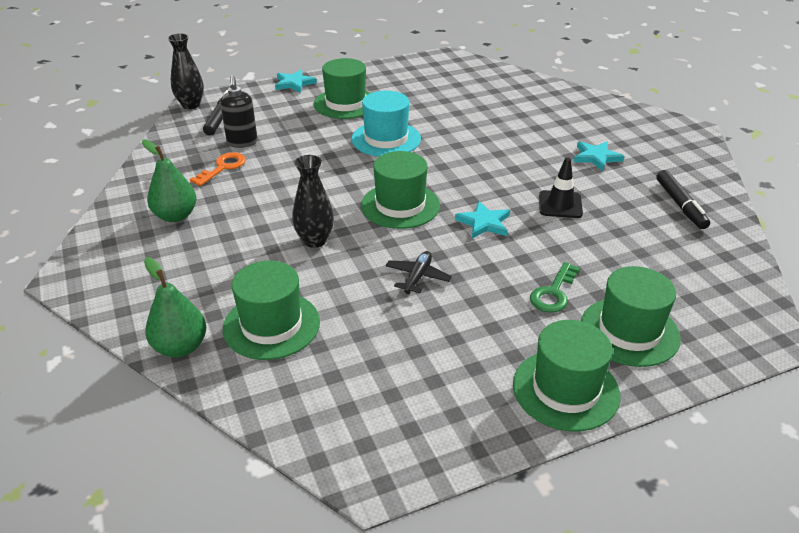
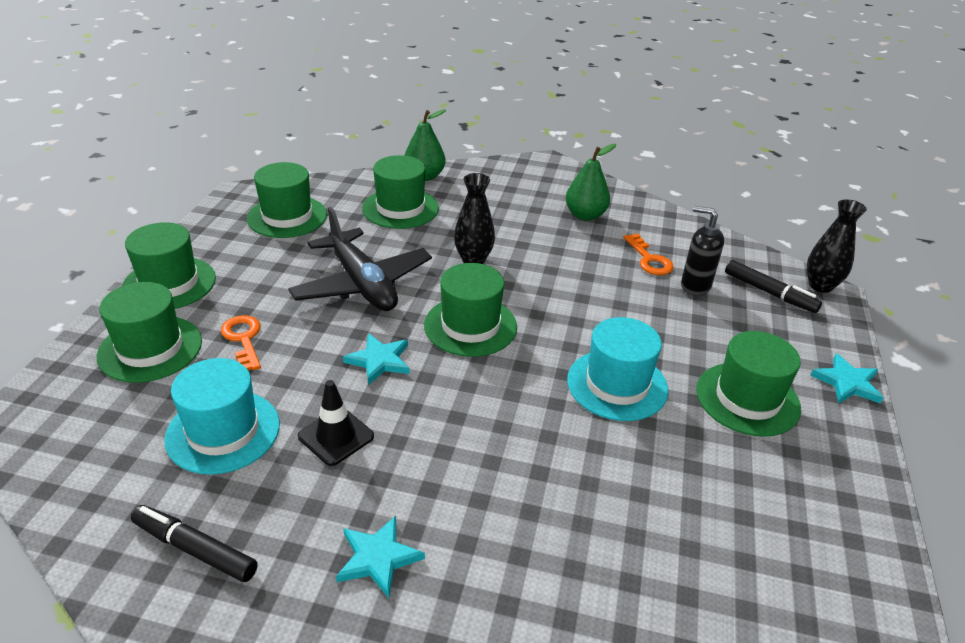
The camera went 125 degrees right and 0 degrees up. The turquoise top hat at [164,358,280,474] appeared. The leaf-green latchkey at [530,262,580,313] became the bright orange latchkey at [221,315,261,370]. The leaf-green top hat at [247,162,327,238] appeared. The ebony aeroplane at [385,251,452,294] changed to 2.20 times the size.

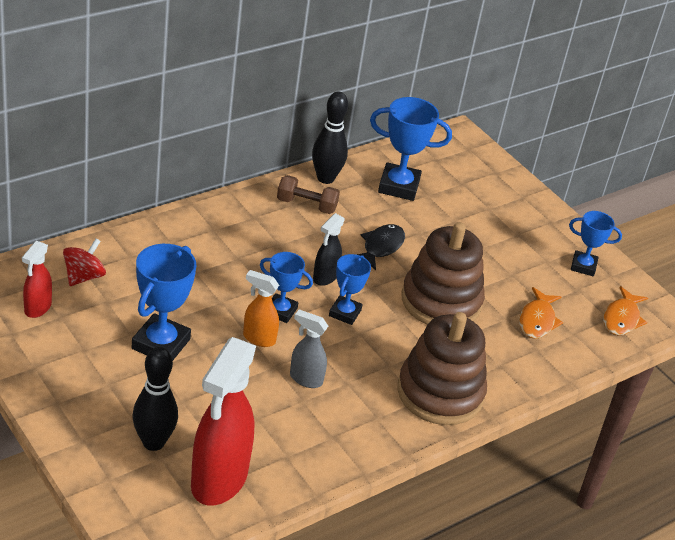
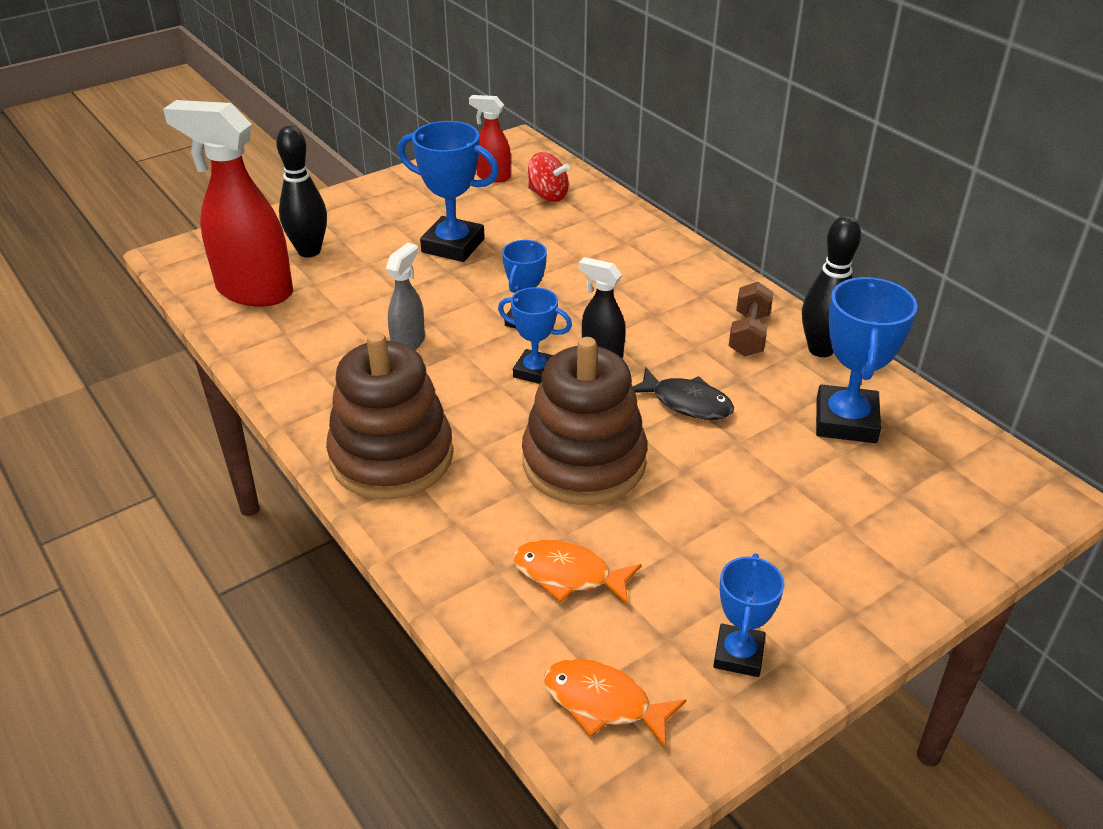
The camera went 95 degrees right and 0 degrees up. The bright orange spray cleaner at [243,270,279,347] disappeared.

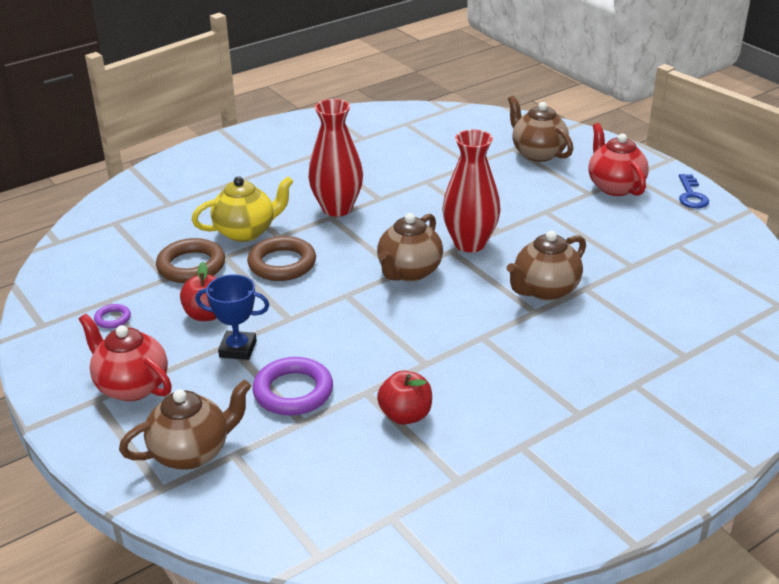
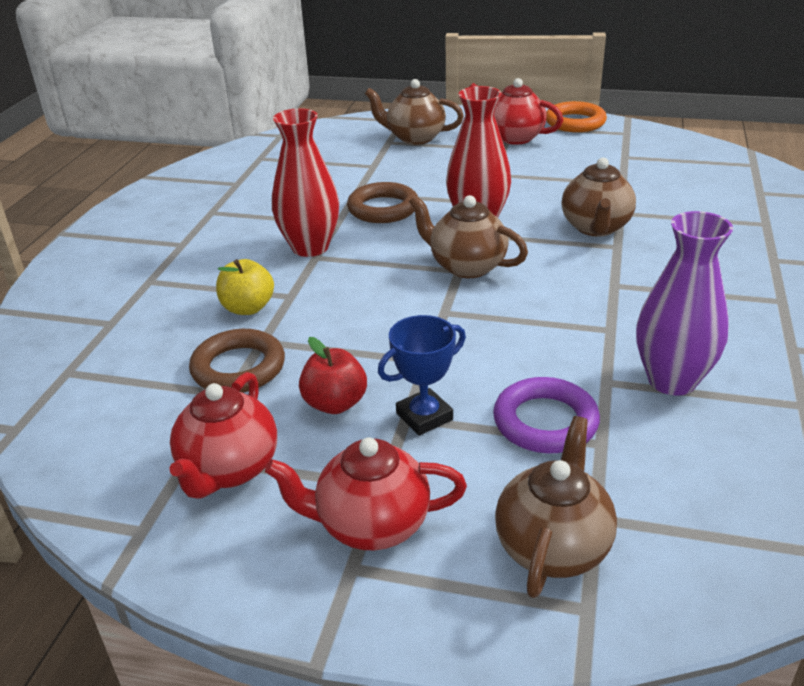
The camera went 40 degrees left and 0 degrees up. The purple hoop at [94,304,131,329] was replaced by the scarlet china teapot at [170,372,277,499]. The golden china teapot at [192,176,294,242] was replaced by the golden apple at [216,259,274,315]. The russet hoop moved from [247,236,316,281] to [347,182,418,223]. The russet china teapot at [377,213,443,282] turned 135 degrees clockwise. The cobalt latchkey at [679,174,709,208] was replaced by the bright orange hoop at [546,101,607,132]. The scarlet apple at [377,371,432,425] was replaced by the purple tall vase at [636,211,733,396].

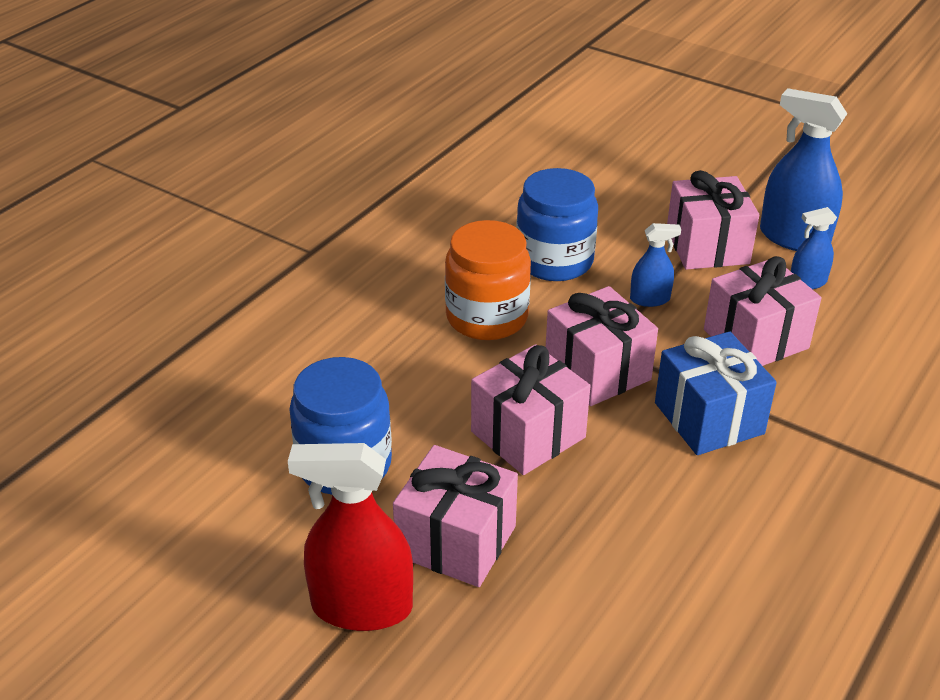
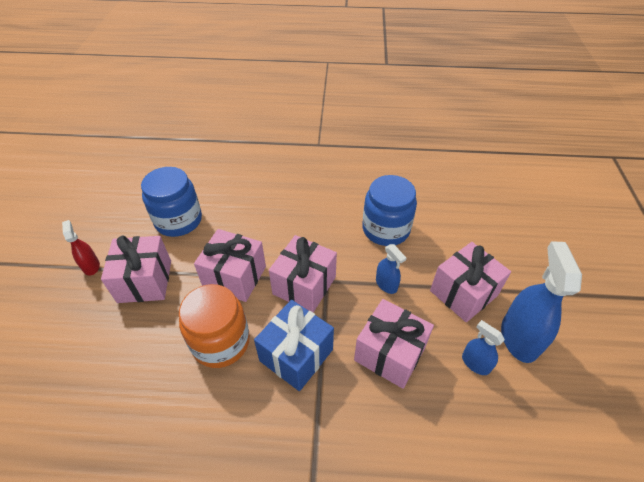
The camera went 60 degrees right and 10 degrees up. The scarlet spray cleaner at [288,443,413,631] changed to 0.53 times the size. The bright orange jar moved from [445,220,531,340] to [179,284,250,368].

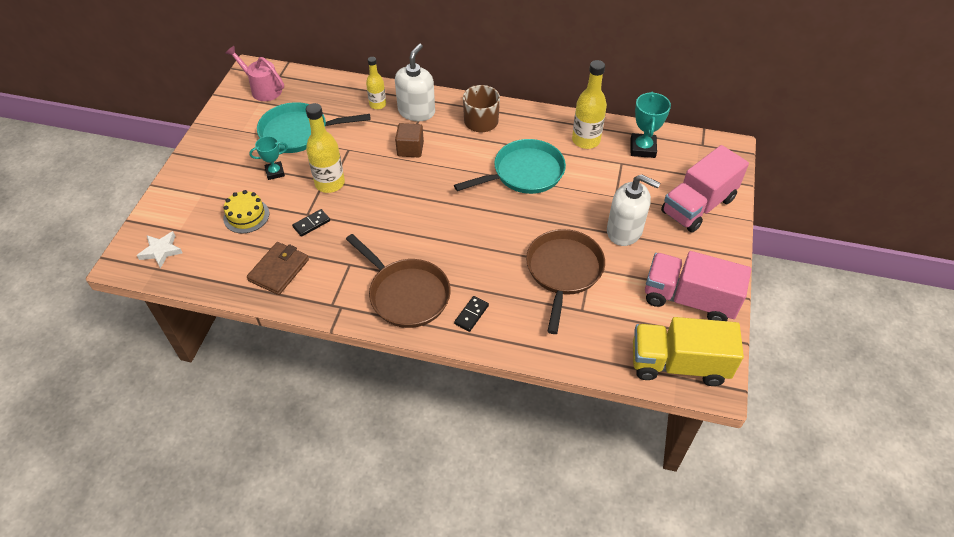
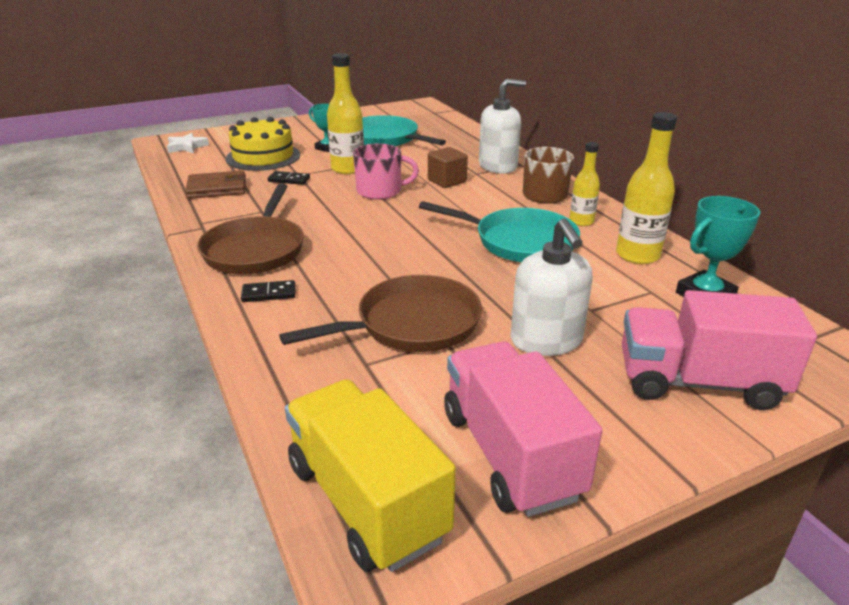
The camera went 50 degrees right and 20 degrees down. The golden cake at [223,190,269,234] changed to 1.56 times the size. The rose-pink coffee mug at [353,143,419,200] appeared. The golden drink bottle moved from [366,57,386,109] to [569,142,600,226]. The rose-pink sprinkling can at [225,46,284,101] disappeared.

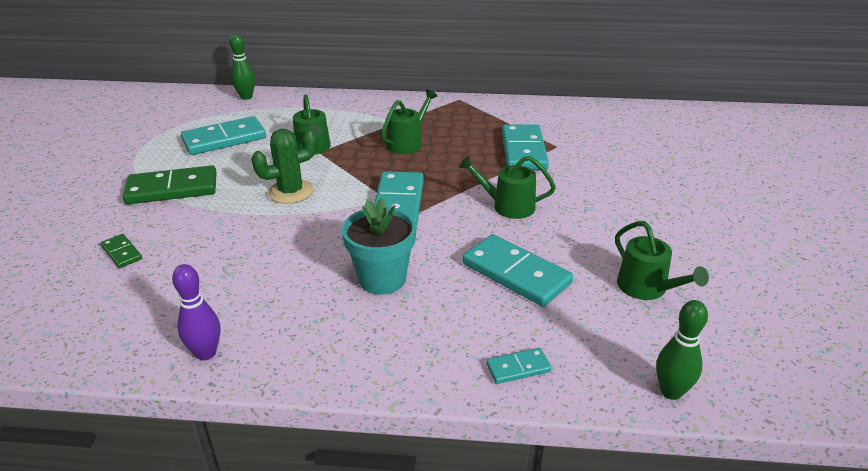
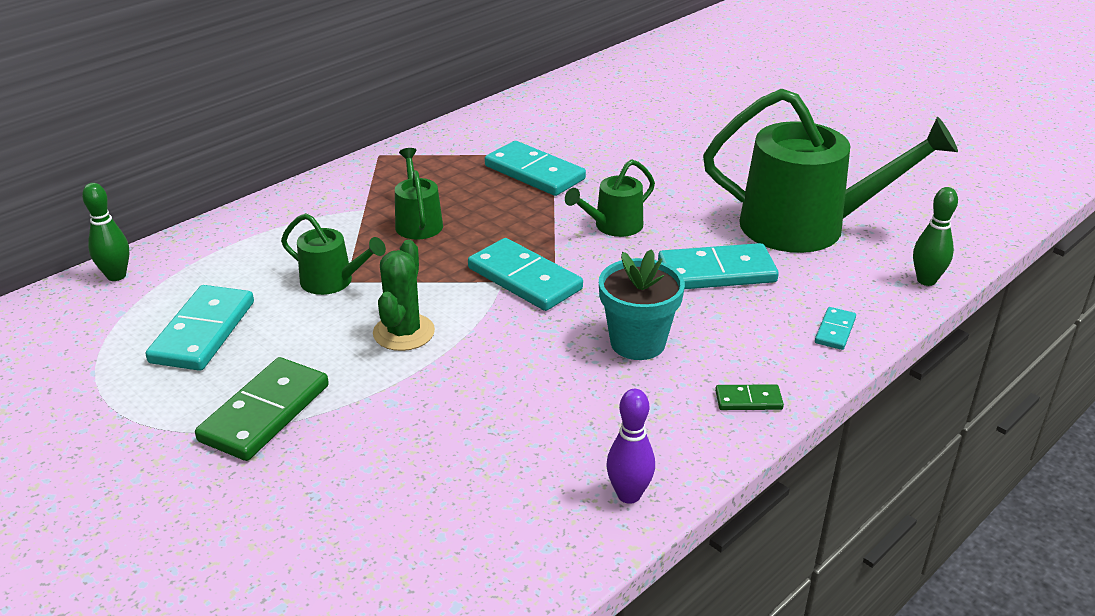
The camera went 50 degrees left and 0 degrees up. The leaf-green sprinkling can at [615,221,709,300] changed to 2.11 times the size. The leaf-green domino piece moved from [100,234,142,268] to [715,384,784,410].

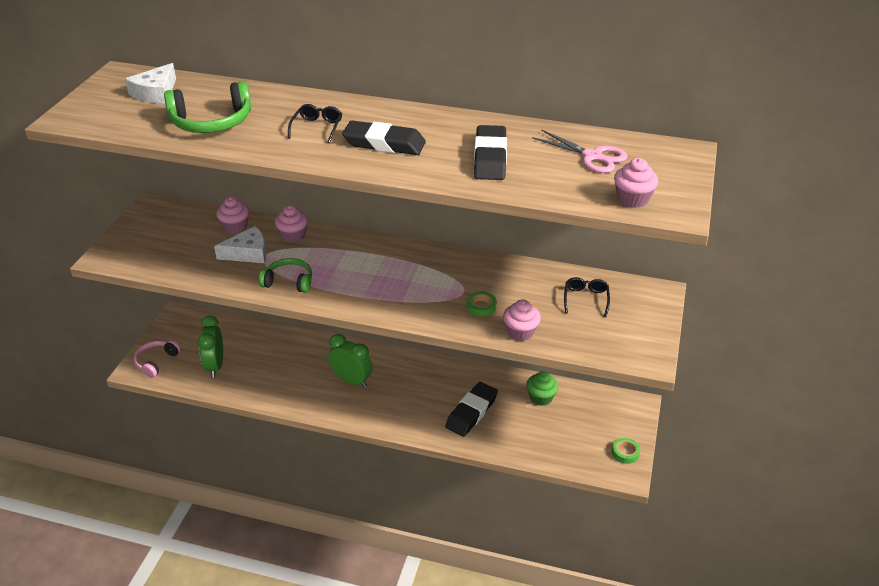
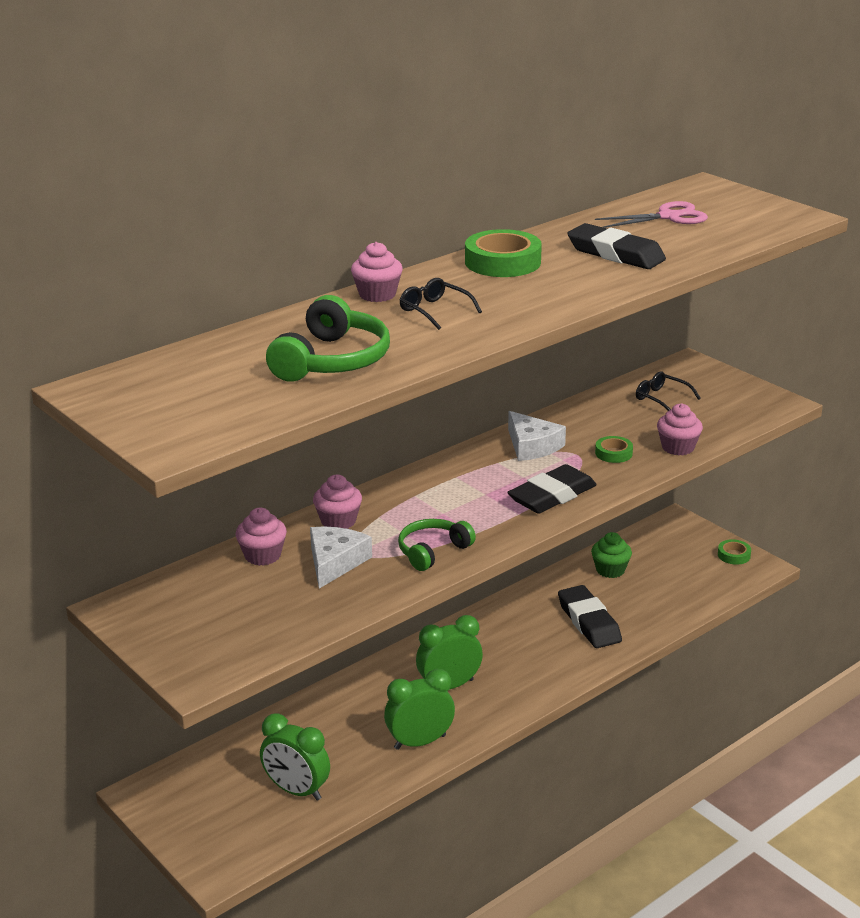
The camera went 55 degrees left and 10 degrees down. The rose-pink fairy cake moved from [614,158,658,208] to [351,242,403,302]. The leaf-green alarm clock at [384,669,455,750] appeared. The leaf-green roll of tape at [465,229,542,277] appeared. The ebony eraser moved from [342,121,426,155] to [507,464,597,514]. The snow-white cheese moved from [125,63,176,103] to [508,411,566,461]. The rose-pink headset at [134,340,181,378] disappeared.

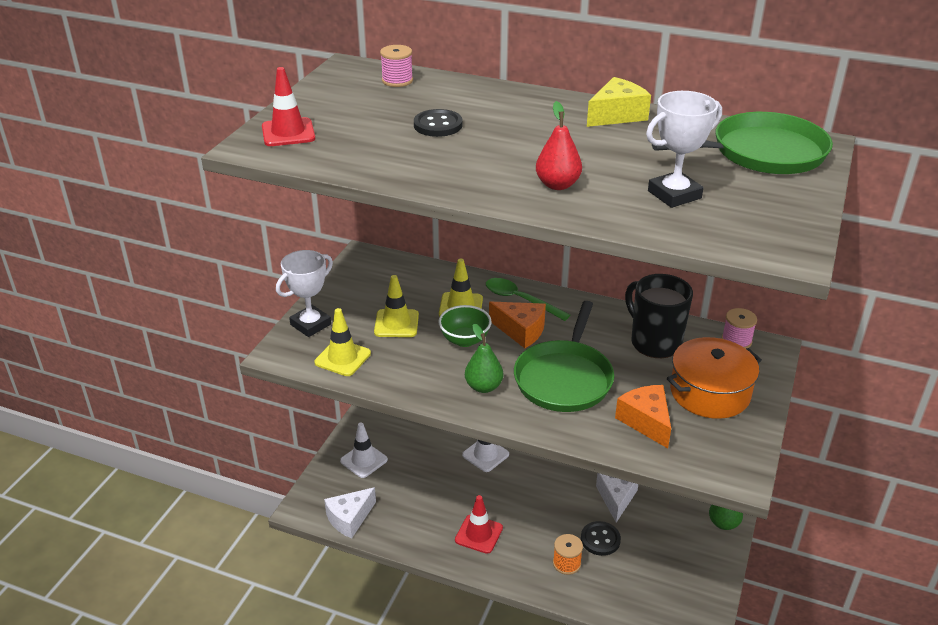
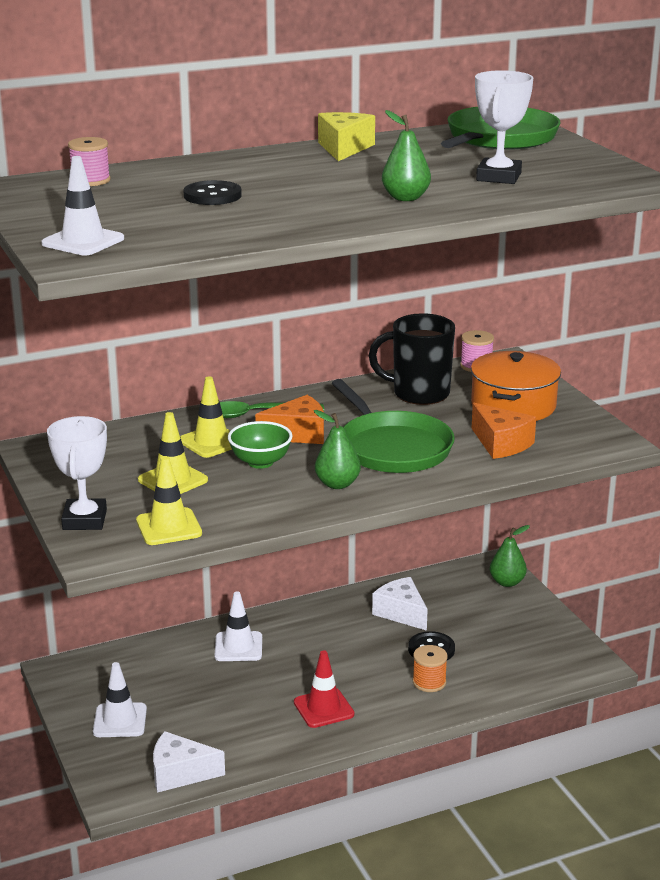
The camera went 45 degrees left and 10 degrees down. The scarlet traffic cone at [262,67,315,146] became the snow-white traffic cone at [41,156,124,255]. The snow-white cheese at [324,487,376,538] turned 90 degrees clockwise. The scarlet pear fruit at [536,101,582,190] became the leaf-green pear fruit at [382,110,431,201]. The bright orange cheese at [615,385,671,448] turned 150 degrees counterclockwise.

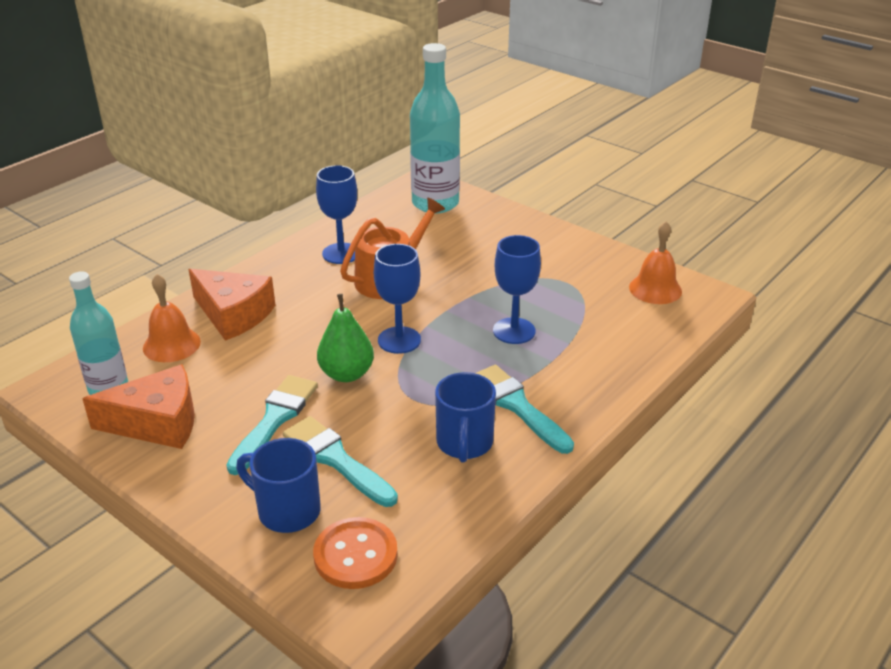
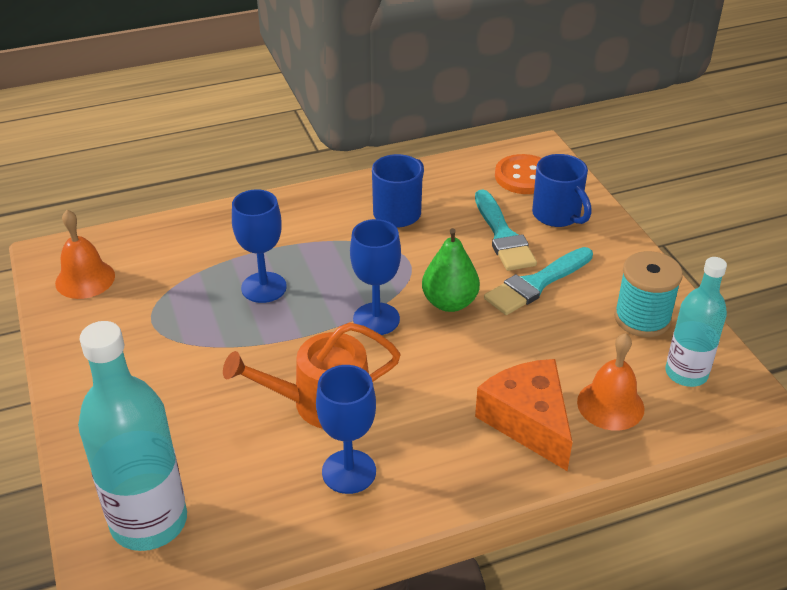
The camera went 150 degrees left and 5 degrees up. The bright orange cheese at [82,364,195,449] was replaced by the turquoise spool at [614,251,683,337]. The turquoise paint brush at [476,365,574,454] disappeared.

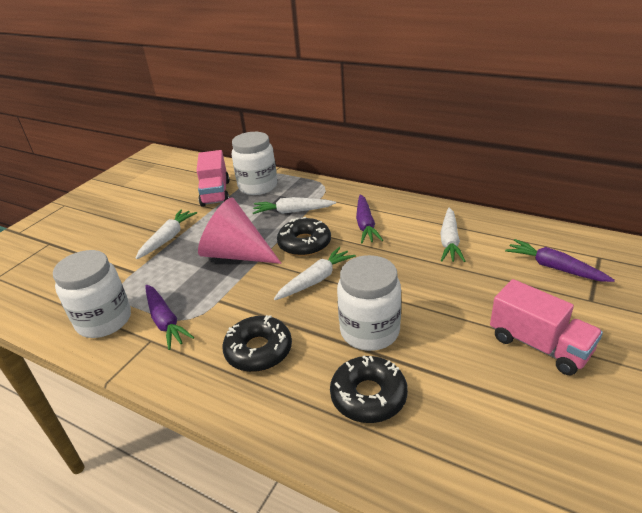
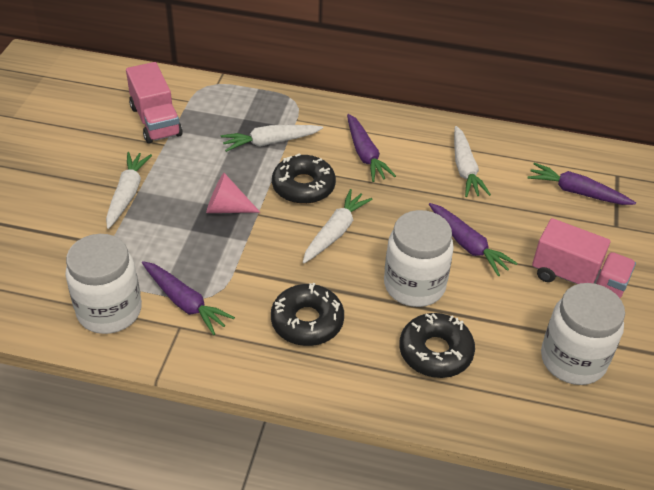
The camera went 20 degrees left and 10 degrees up. The rose-pink solid cone at [198,197,282,264] changed to 0.56 times the size. The purple toy carrot at [429,203,518,276] appeared. The snow-white jar moved from [232,132,277,195] to [541,283,625,385].

